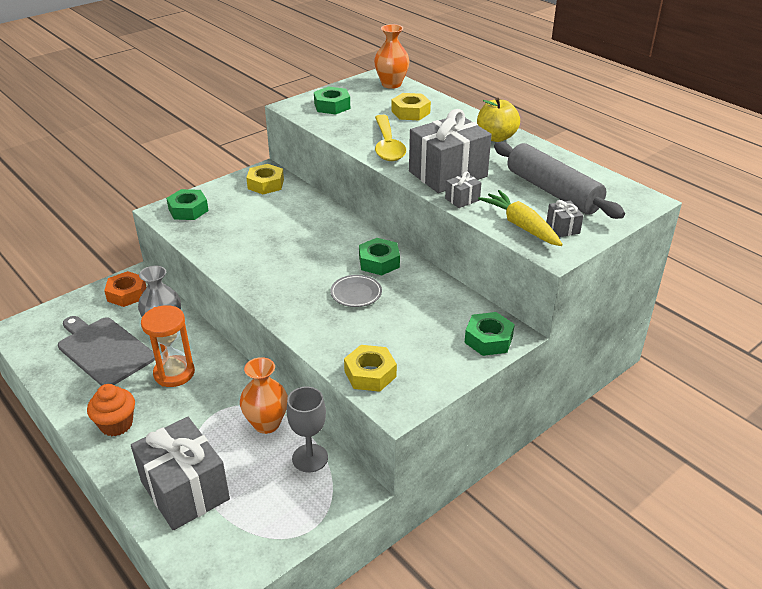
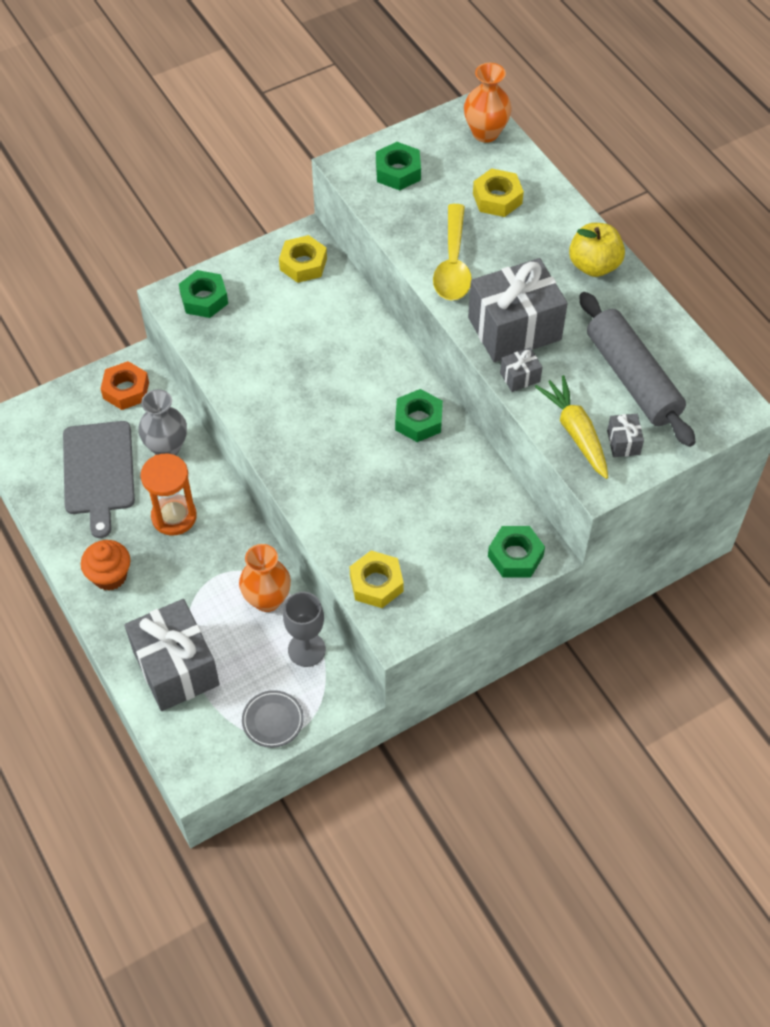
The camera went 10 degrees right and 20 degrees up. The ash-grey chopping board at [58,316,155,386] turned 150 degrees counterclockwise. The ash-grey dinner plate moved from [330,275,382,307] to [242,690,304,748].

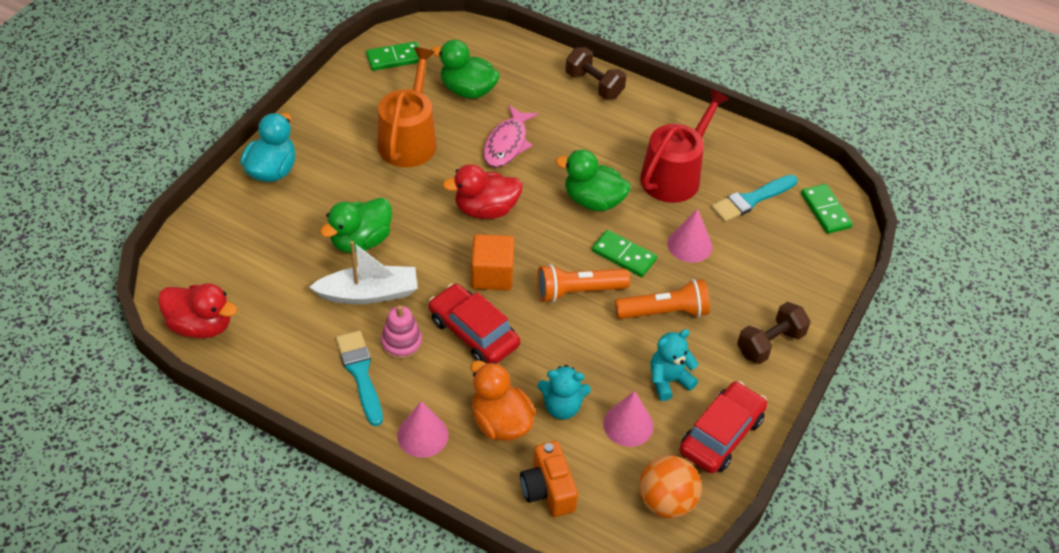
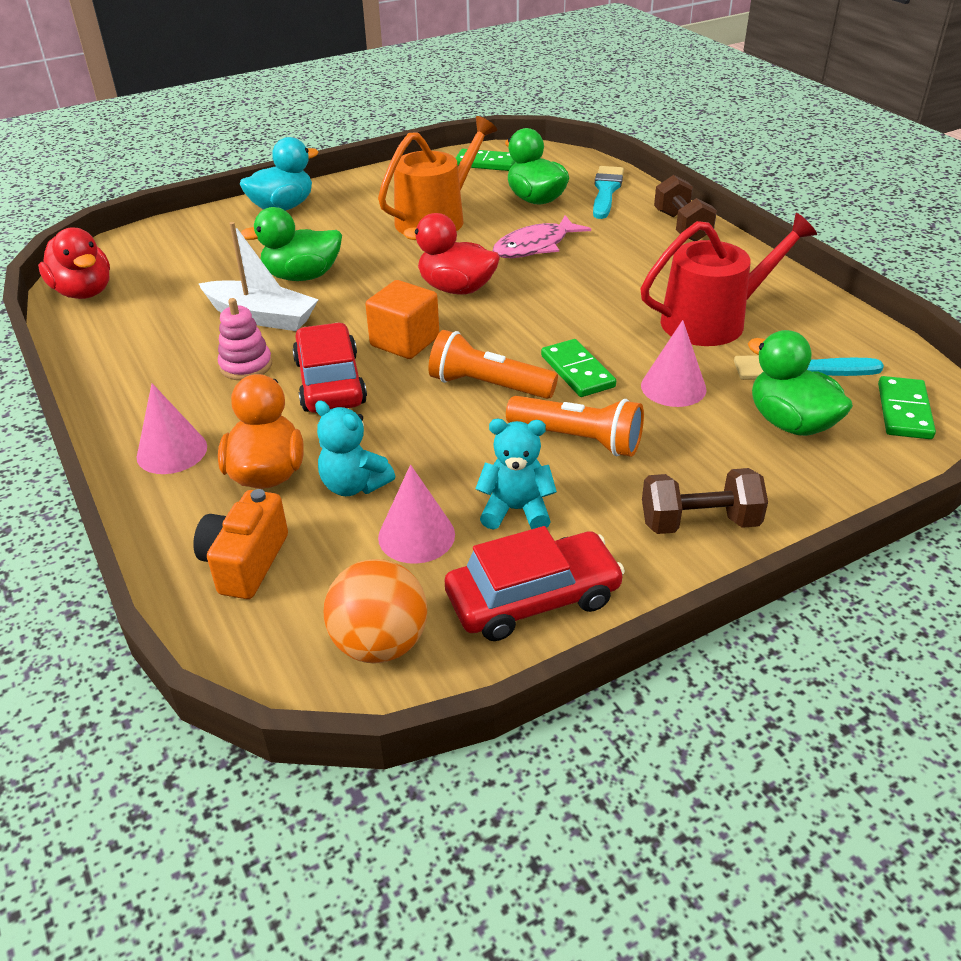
The camera went 35 degrees right and 10 degrees down. The turquoise paint brush moved from [336,331,383,426] to [593,166,624,219]. The leaf-green toy duck moved from [556,150,631,211] to [748,330,853,436].

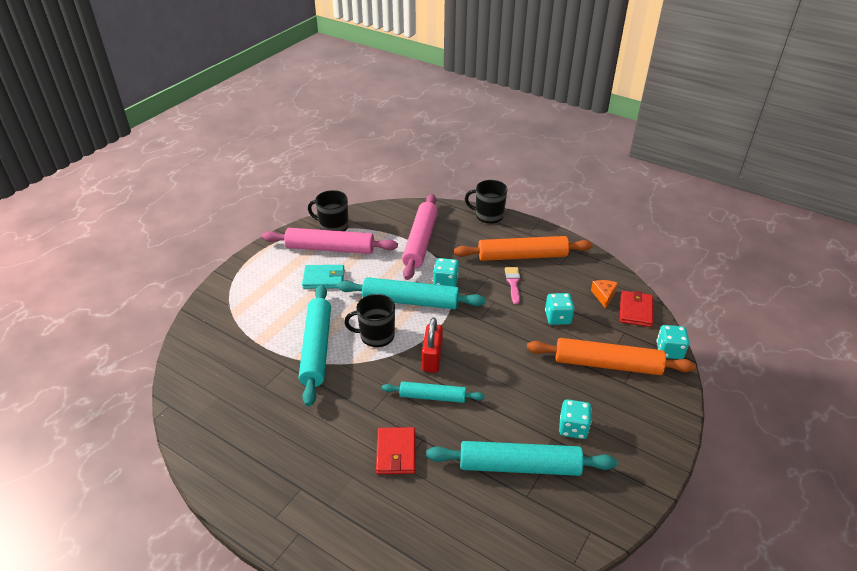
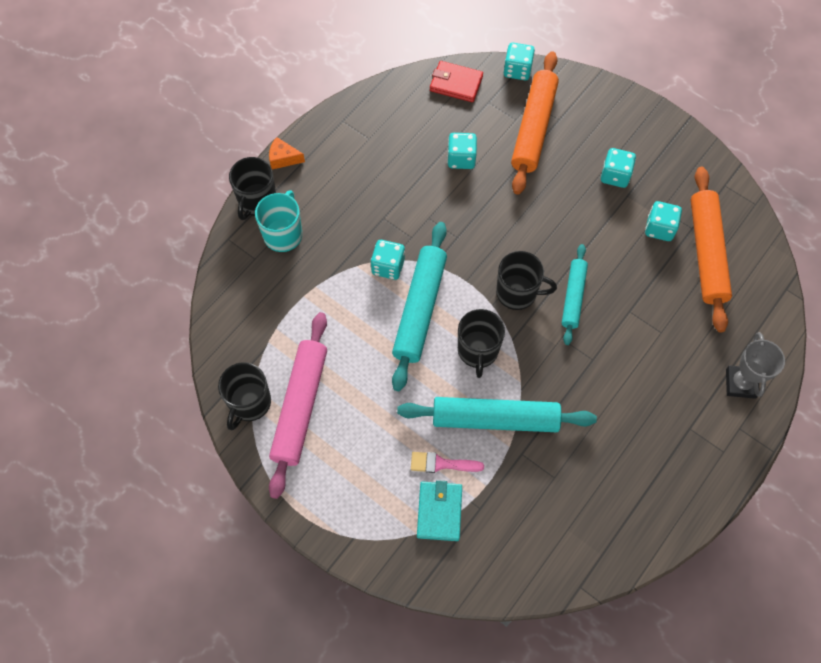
The camera went 85 degrees left and 25 degrees up. The turquoise coffee mug at [255,190,302,252] appeared. The bright orange cheese moved from [591,280,618,309] to [269,137,305,170]. The rose-pink paint brush moved from [505,267,520,304] to [411,452,484,473]. The turquoise billfold moved from [302,265,345,289] to [417,480,462,541]. The scarlet small lock at [422,317,443,373] was replaced by the ebony coffee mug at [496,251,557,310]. The turquoise dough roller at [426,441,617,476] was replaced by the turquoise dice at [645,201,682,241]. The bright orange dough roller moved from [454,236,593,261] to [691,167,732,333]. The ash-grey prize cup at [726,332,785,399] appeared. The scarlet billfold at [376,427,416,474] disappeared. The rose-pink dough roller at [402,194,438,280] disappeared.

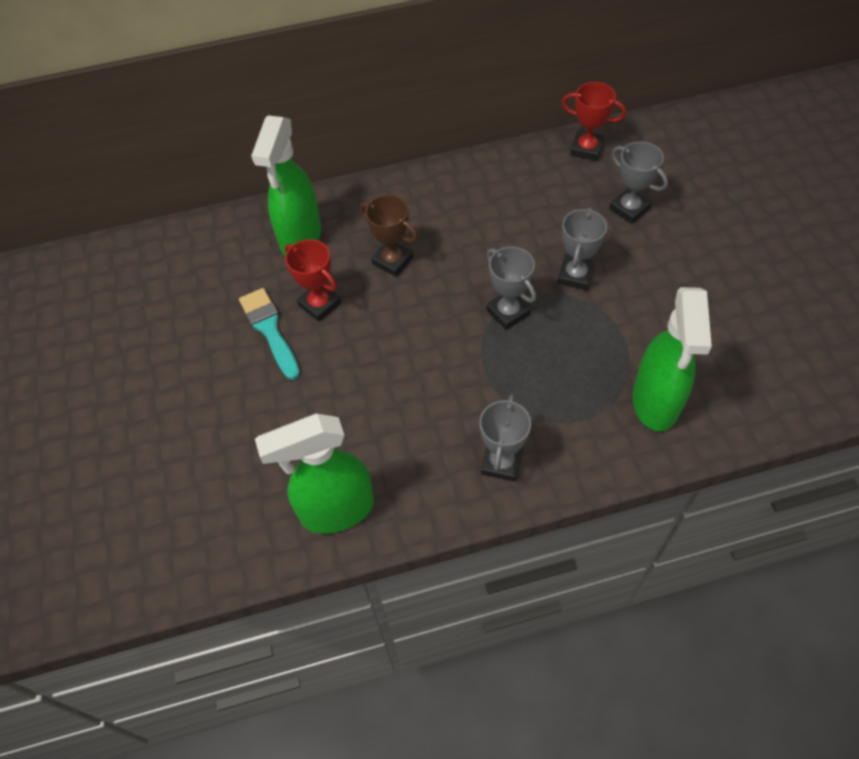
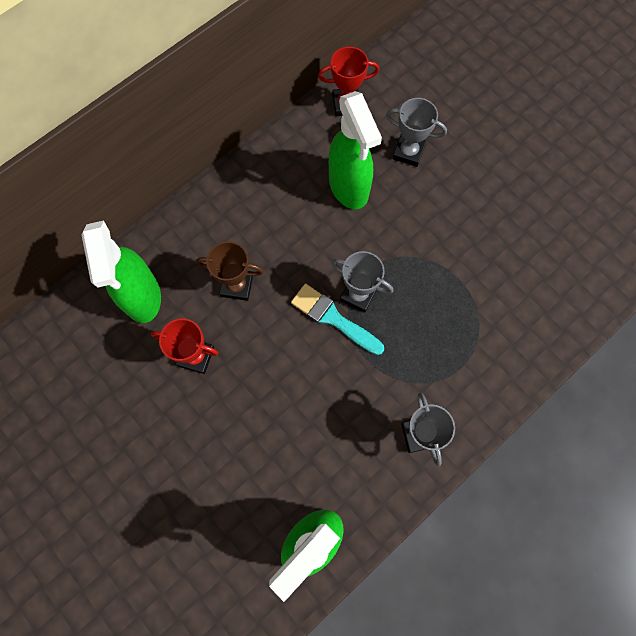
The camera went 30 degrees left and 15 degrees up. The turquoise paint brush moved from [239,288,300,380] to [291,284,384,355]. The leaf-green spray cleaner moved from [633,287,712,432] to [329,91,382,209]. The ash-grey prize cup at [557,207,607,290] disappeared.

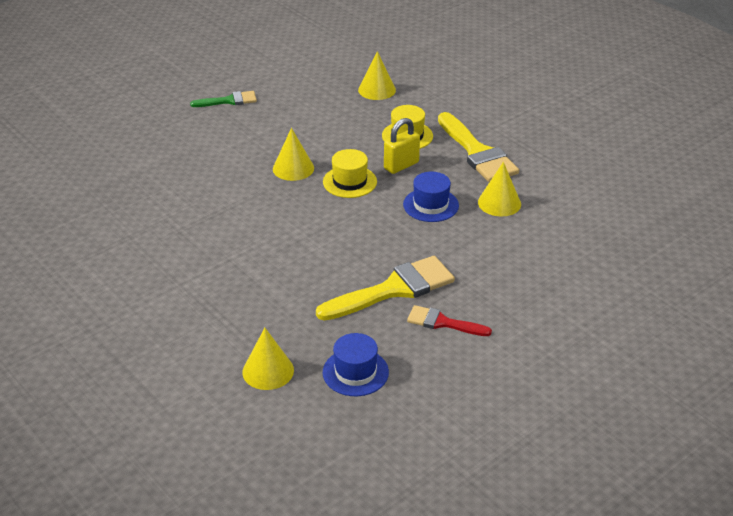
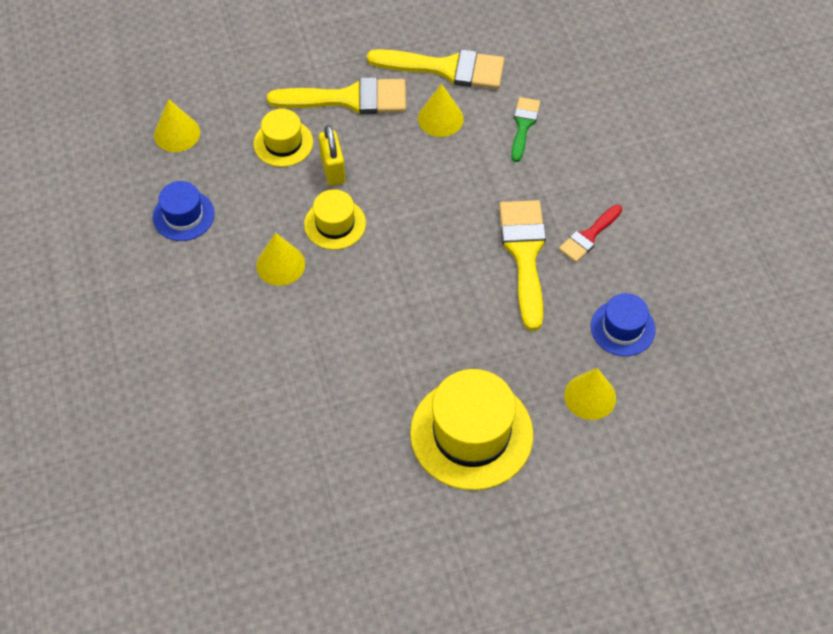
The camera went 65 degrees left and 20 degrees up. The cobalt top hat moved from [403,172,459,222] to [153,181,214,241]. The golden paint brush at [367,49,505,89] appeared. The golden top hat at [410,369,533,490] appeared. The leaf-green paint brush moved from [190,91,257,107] to [511,97,540,162].

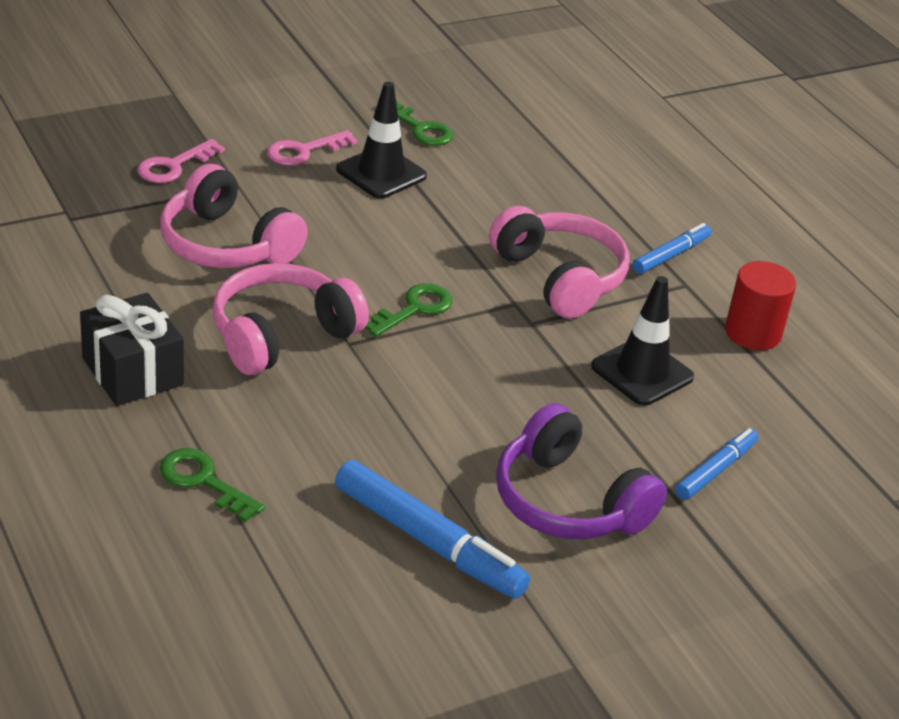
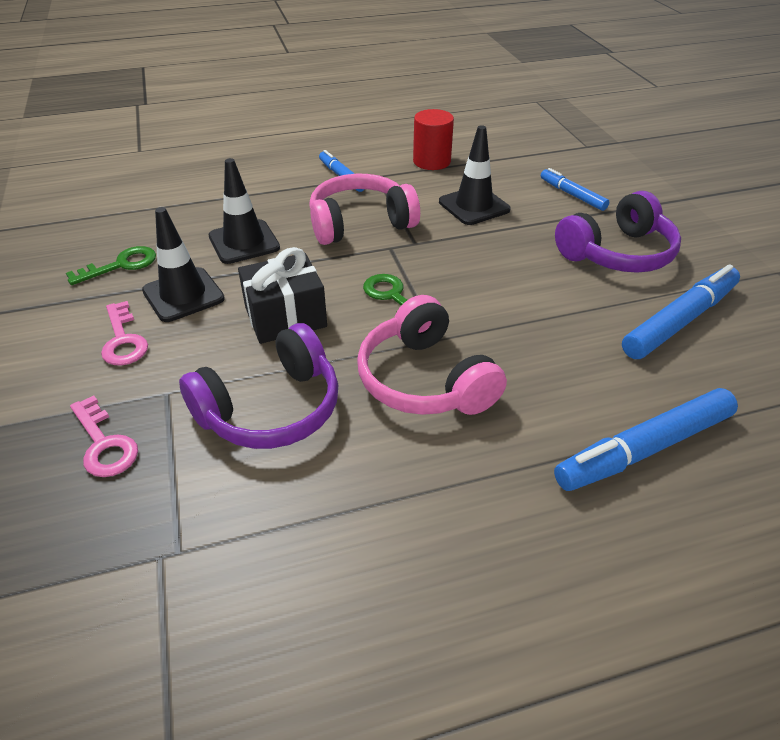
The camera went 75 degrees left and 5 degrees up. The rose-pink headset at [160,164,308,268] became the purple headset at [179,323,338,449]. The ebony traffic cone at [208,158,280,264] appeared. The ebony wrapped gift moved from [80,293,184,406] to [238,247,327,344]. The leaf-green latchkey at [159,448,265,522] was replaced by the cobalt marker pen at [554,388,738,491].

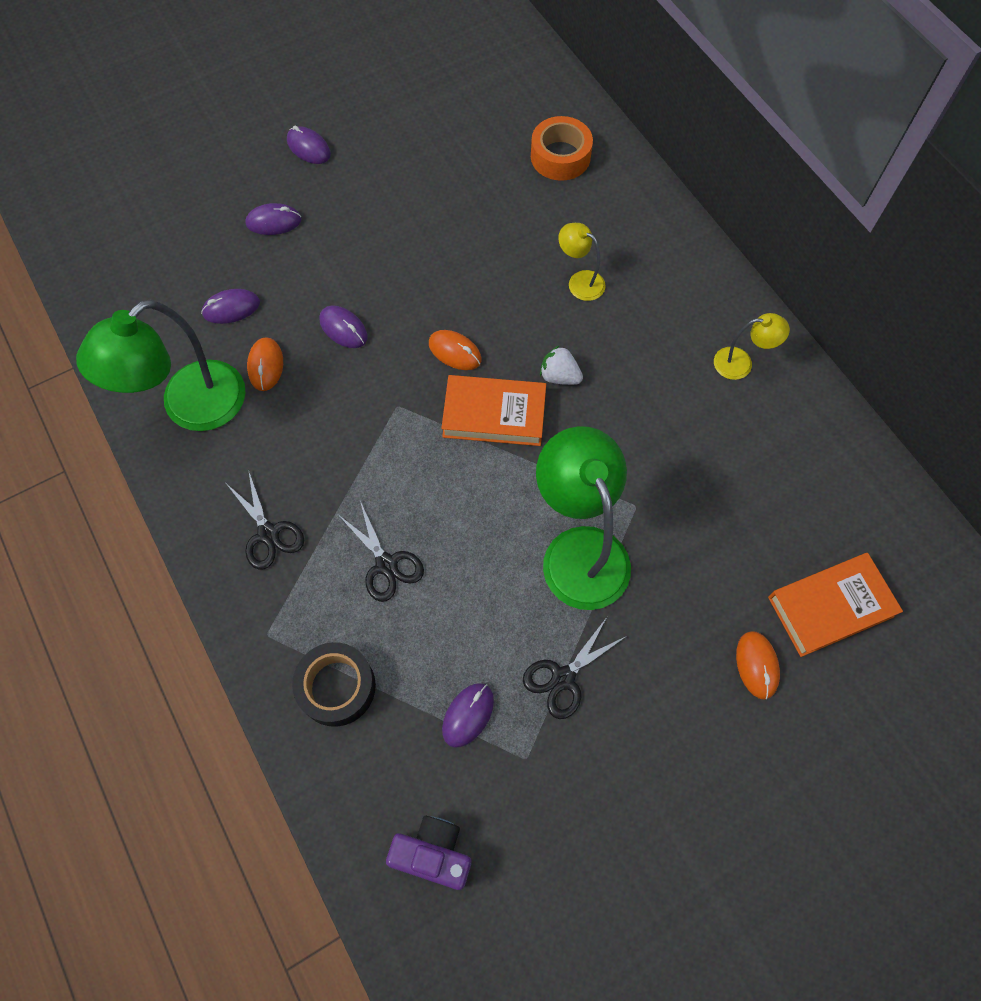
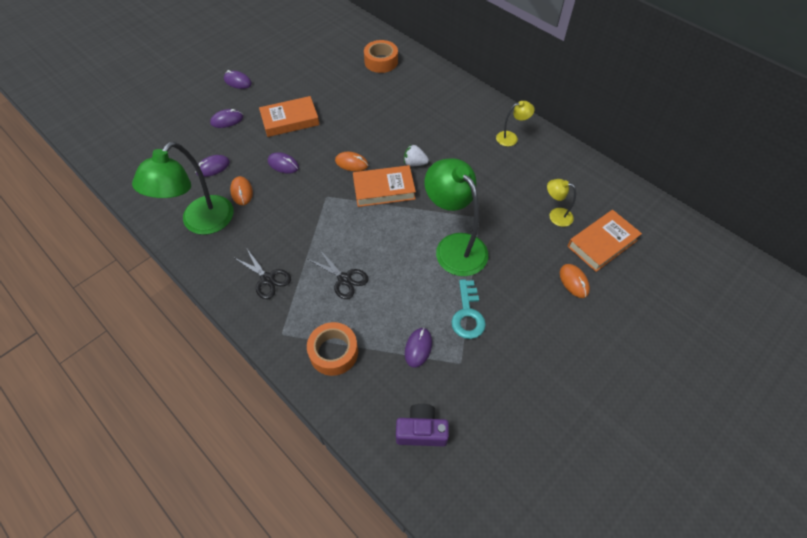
The camera went 15 degrees left and 10 degrees down. The bright orange book at [259,96,319,137] appeared. The ebony roll of tape at [292,642,376,727] became the bright orange roll of tape at [307,322,358,376]. The ebony shears at [523,617,627,719] was replaced by the turquoise latchkey at [451,279,486,339]. The golden reading lamp moved from [558,223,606,301] to [547,179,576,227].

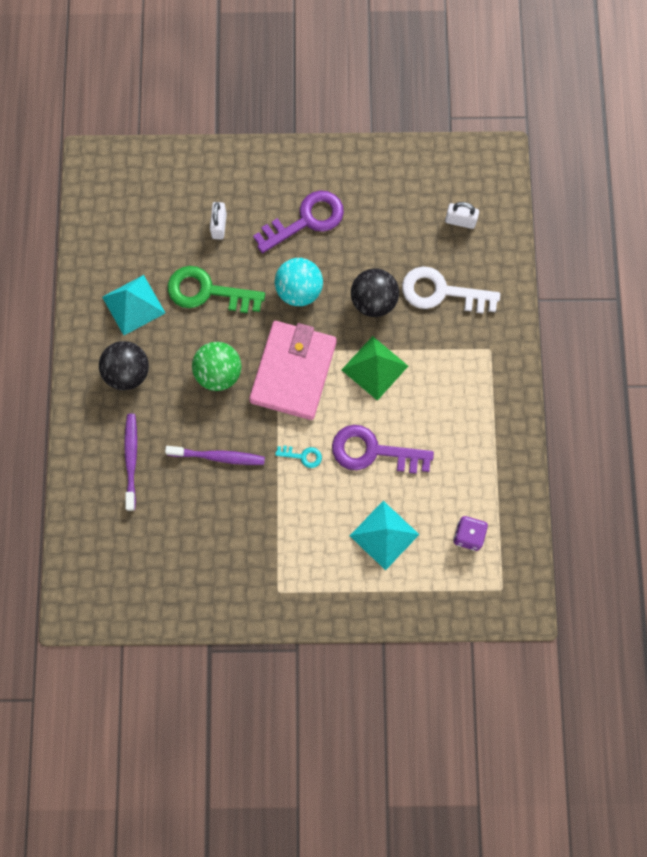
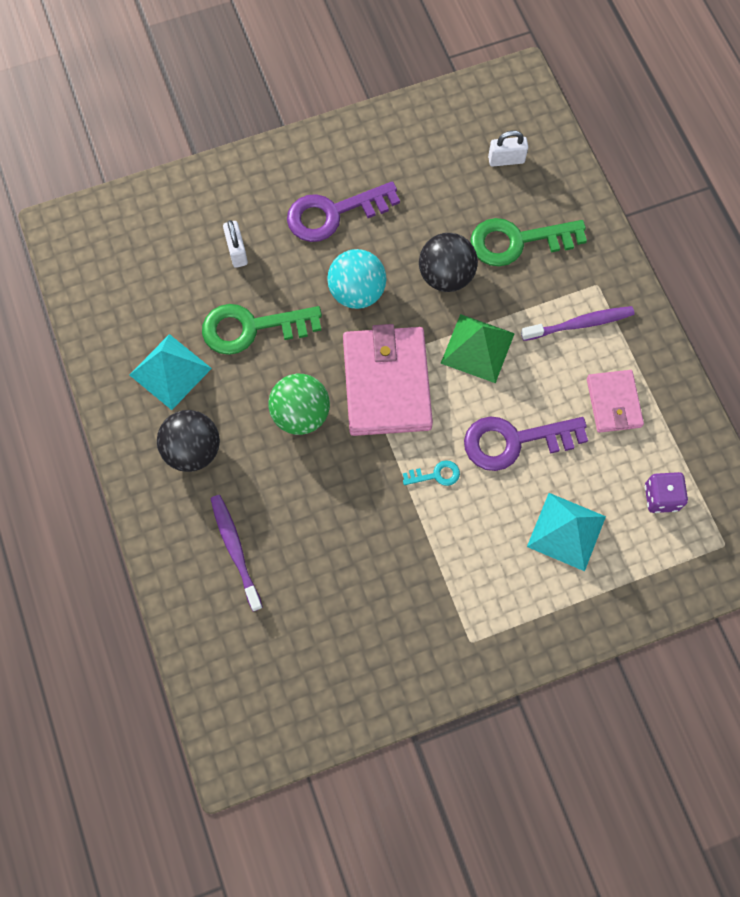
The camera went 20 degrees left and 5 degrees down. The purple latchkey at [253,191,344,253] turned 150 degrees counterclockwise. The snow-white latchkey at [402,266,500,313] became the leaf-green latchkey at [470,218,587,266]. The purple tooth brush moved from [165,446,265,465] to [521,306,635,341]. The rose-pink billfold at [587,370,644,433] appeared.

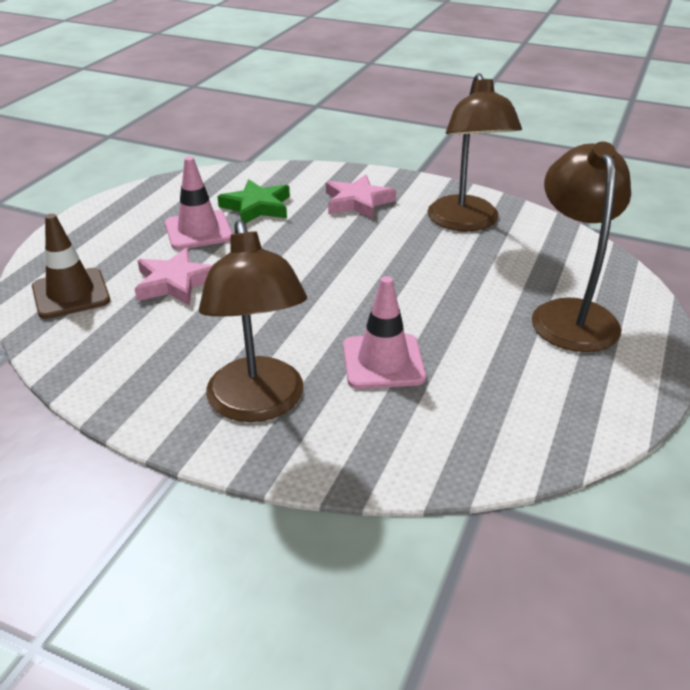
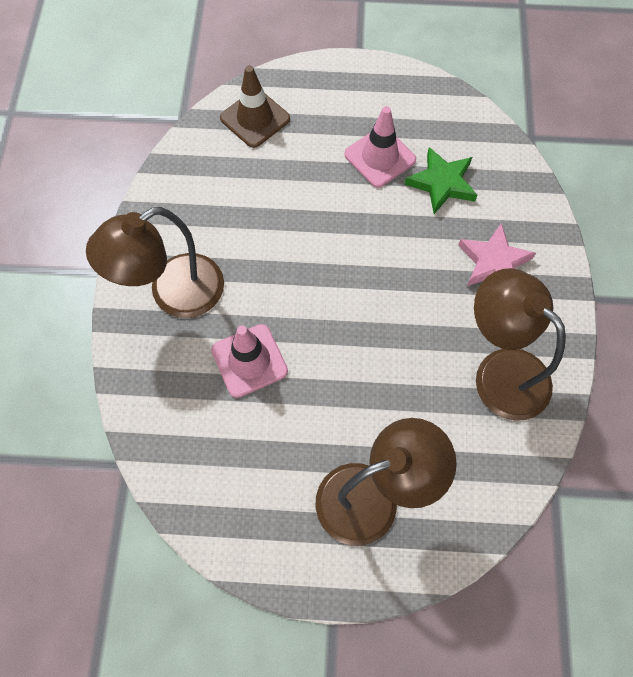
The camera went 70 degrees right and 30 degrees up. The russet reading lamp at [428,73,522,232] turned 75 degrees clockwise. The rose-pink five-pointed star at [135,248,213,306] disappeared.

